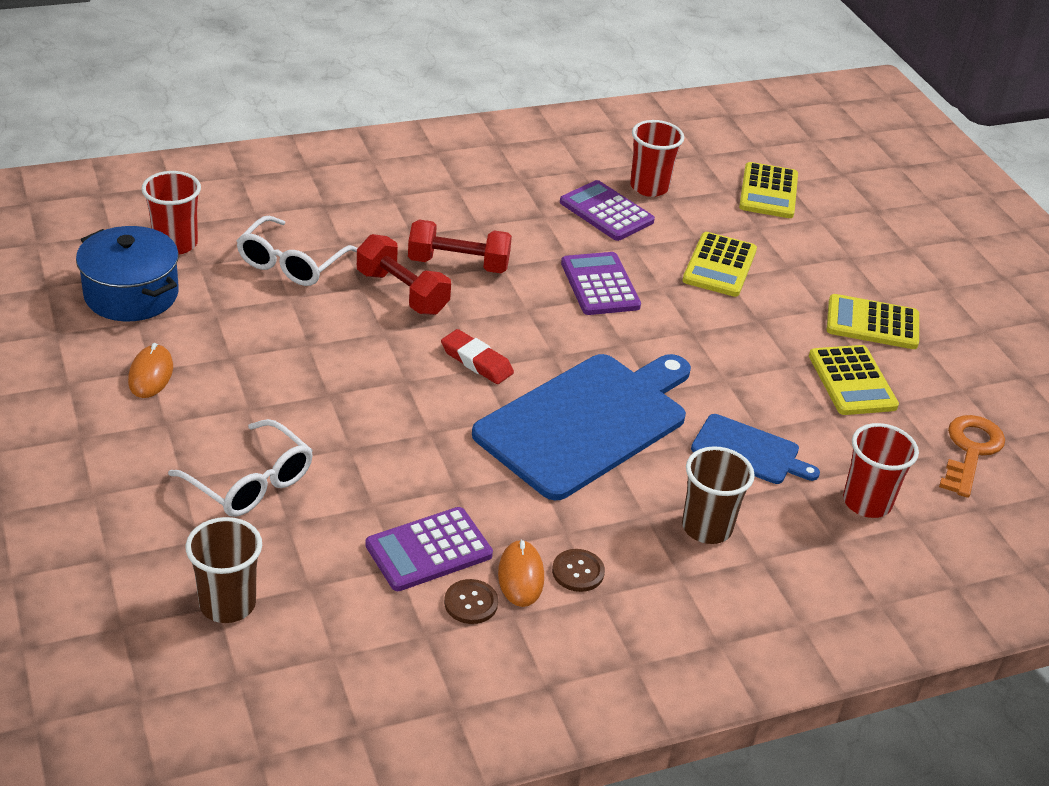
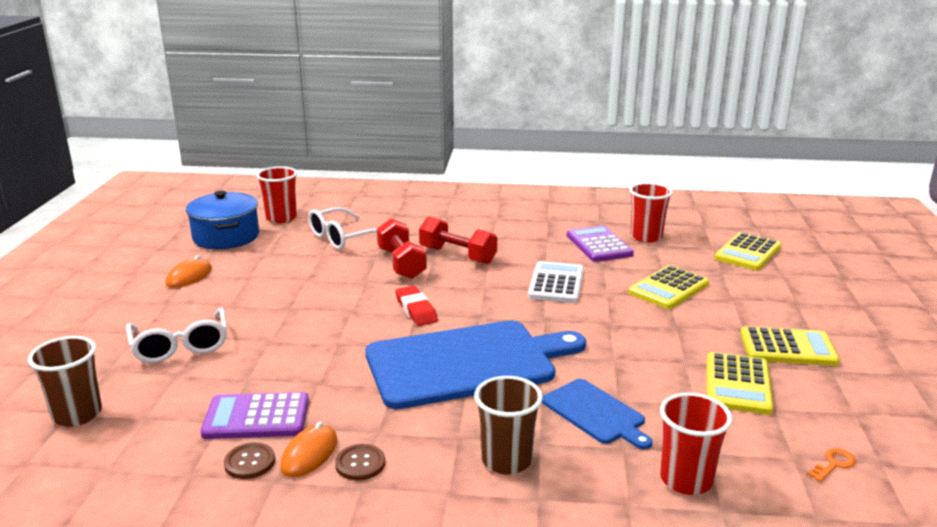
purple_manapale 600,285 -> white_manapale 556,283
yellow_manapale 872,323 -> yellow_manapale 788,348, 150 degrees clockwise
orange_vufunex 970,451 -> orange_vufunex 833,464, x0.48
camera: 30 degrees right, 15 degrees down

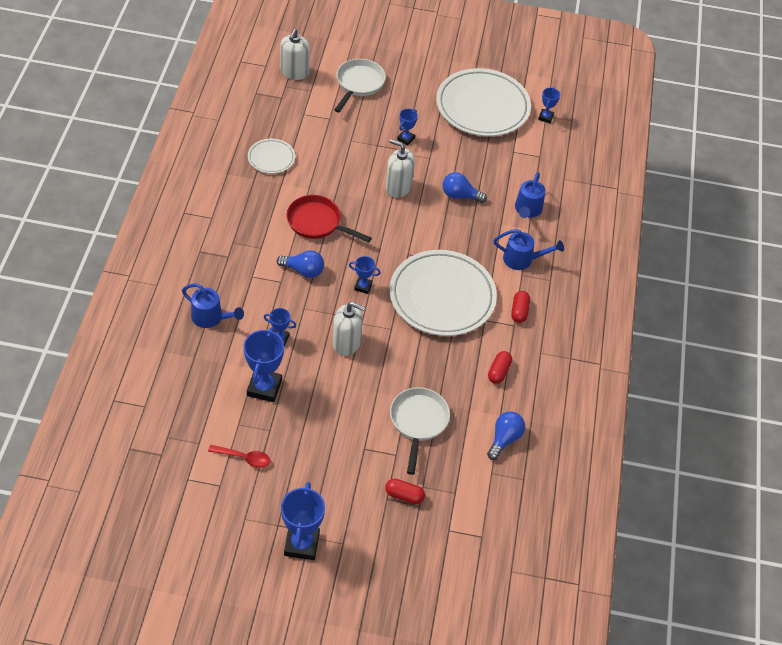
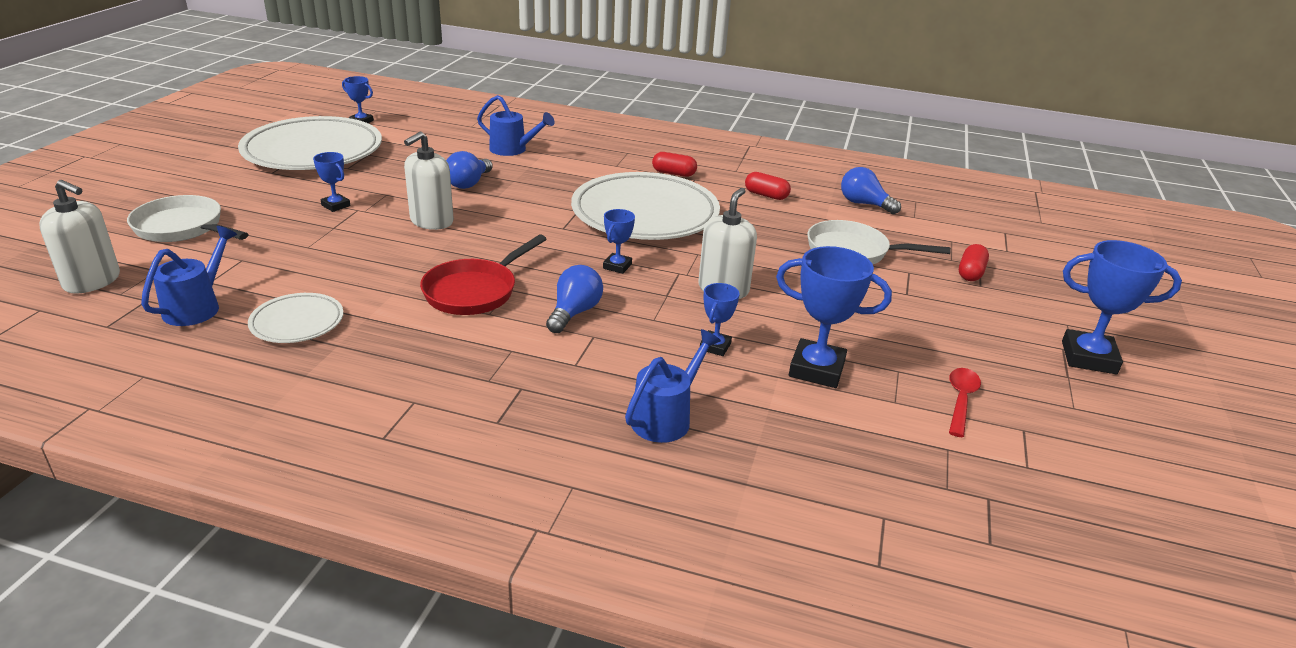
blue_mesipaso 522,260 -> blue_mesipaso 197,306, move
camera: 80 degrees left, 20 degrees down

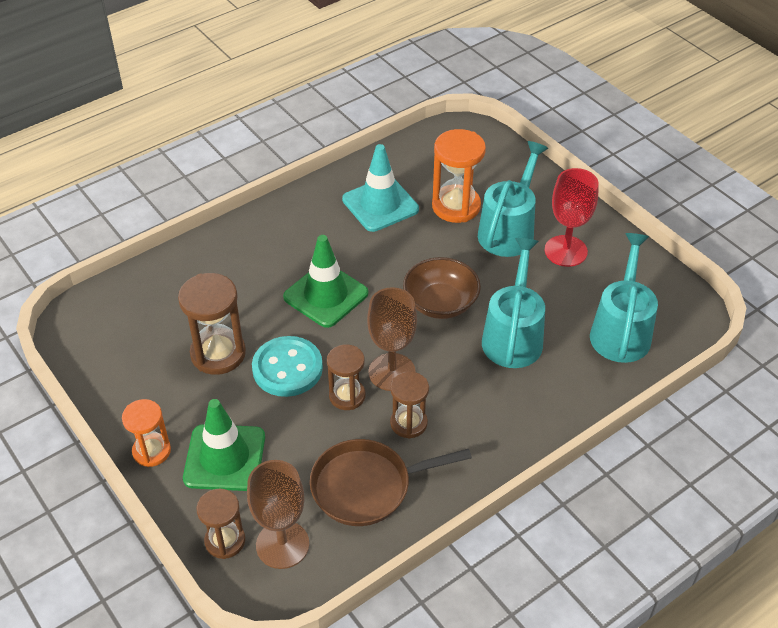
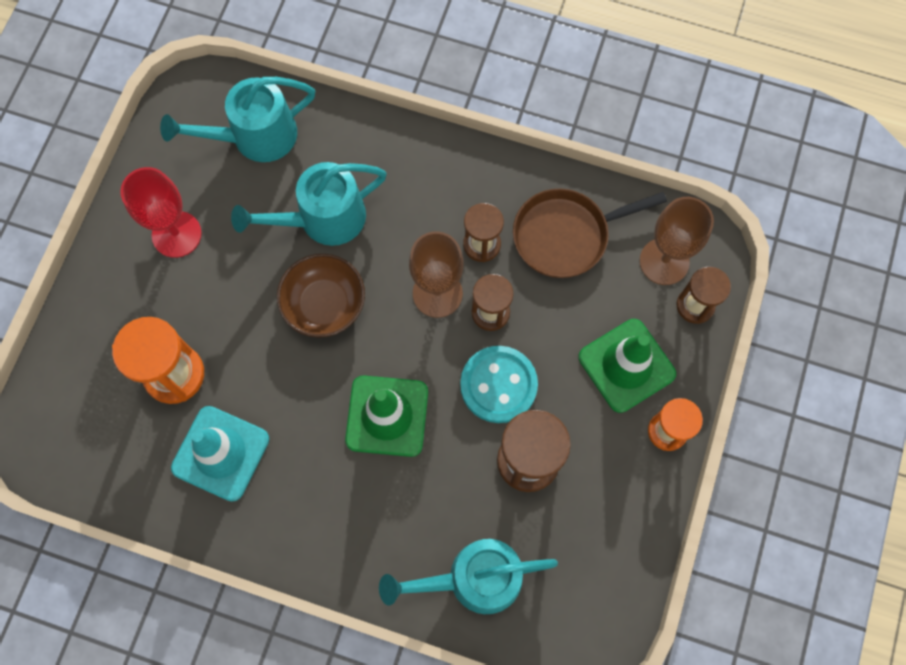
turquoise_mesipaso 509,230 -> turquoise_mesipaso 473,579, move
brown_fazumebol 367,486 -> brown_fazumebol 566,235, 120 degrees clockwise
camera: 125 degrees left, 25 degrees up

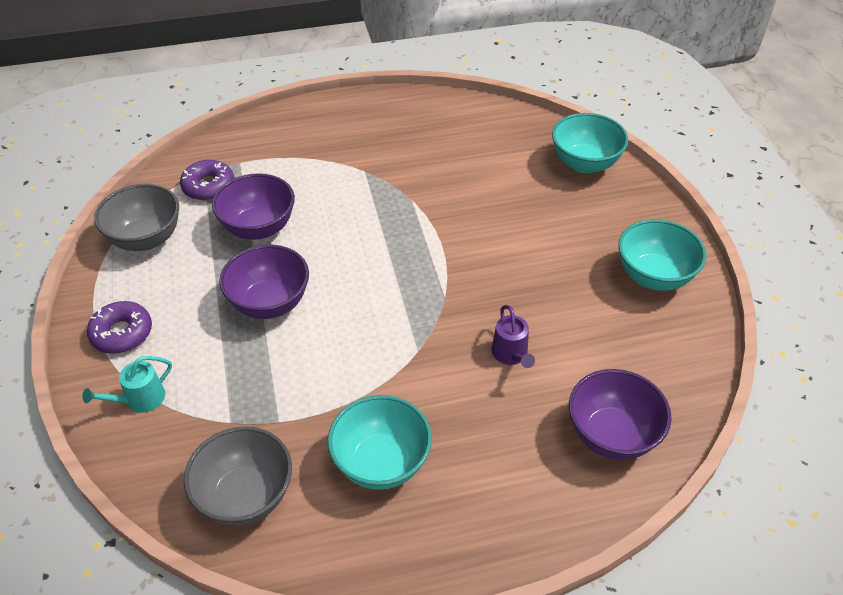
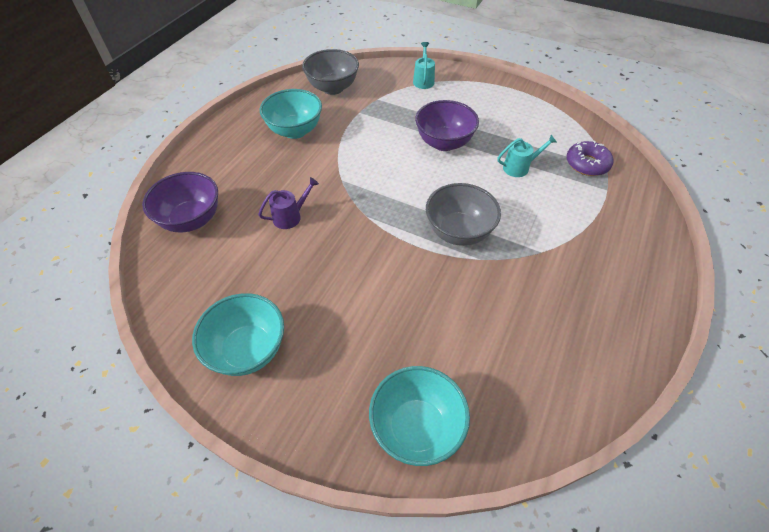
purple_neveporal 259,228 -> turquoise_mesipaso 519,167
grey_neveporal 146,239 -> grey_neveporal 458,232, move
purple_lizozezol 122,333 -> none
purple_mesipaso 511,354 -> purple_mesipaso 290,216, 120 degrees clockwise
camera: 130 degrees right, 5 degrees up

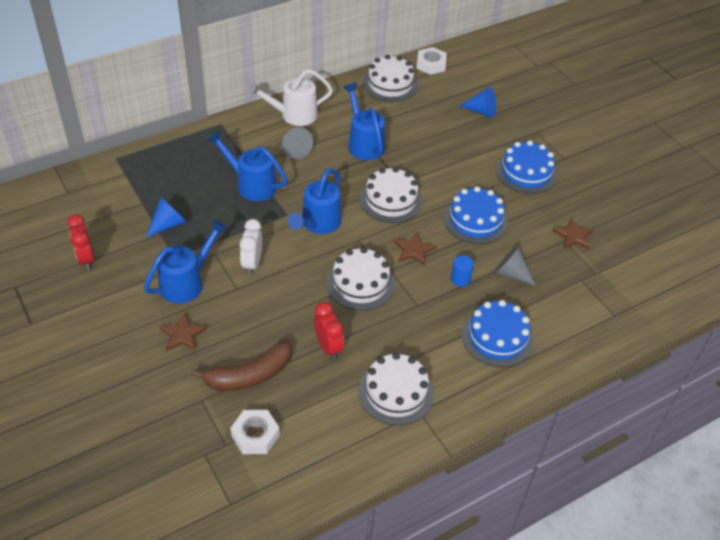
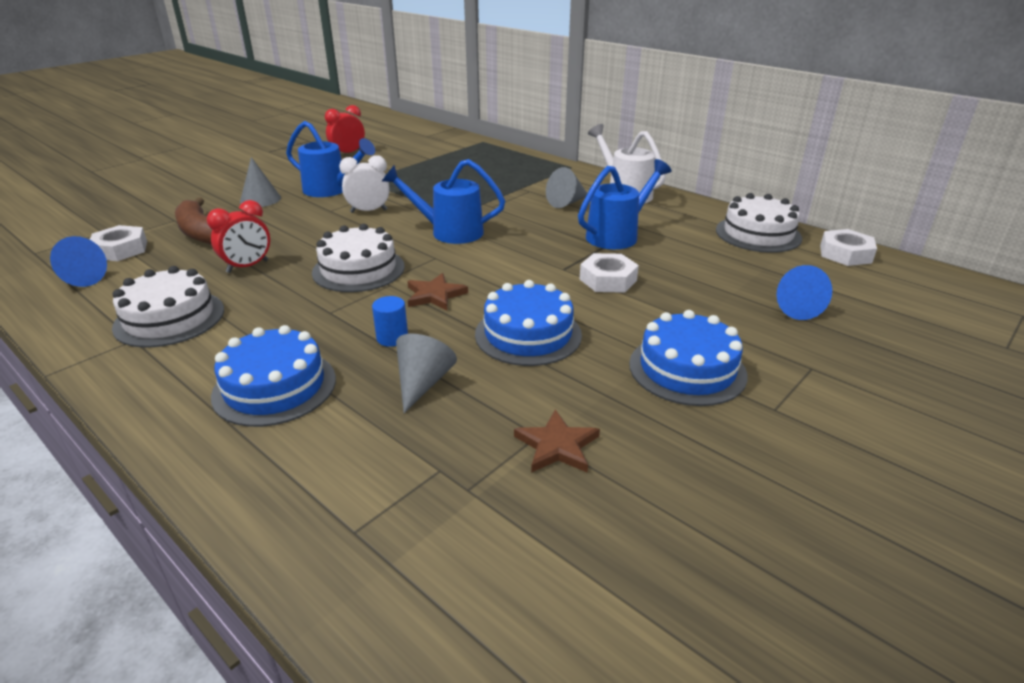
blue_mesipaso 251,185 -> none
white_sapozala 391,200 -> none
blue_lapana 168,224 -> blue_lapana 80,279, move
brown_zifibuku 182,335 -> grey_lapana 260,199
none -> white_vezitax 608,279
camera: 75 degrees right, 15 degrees down

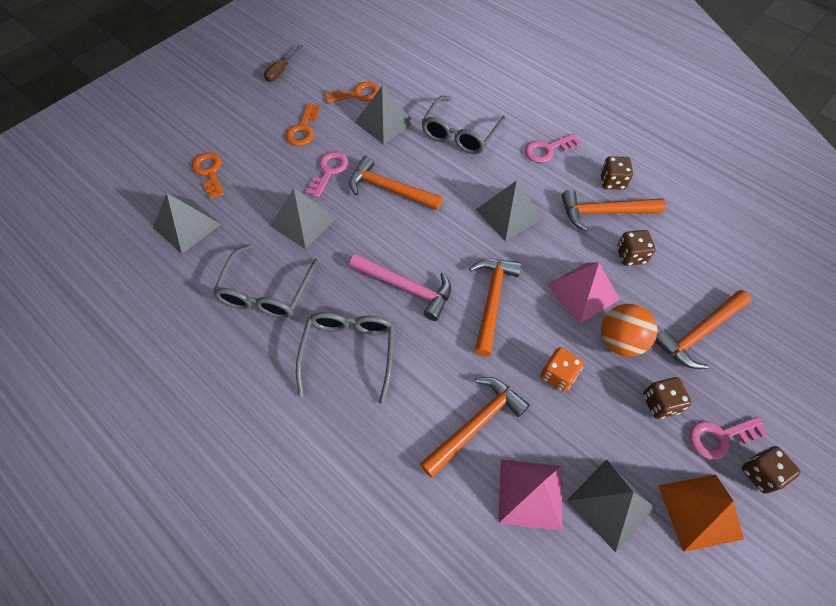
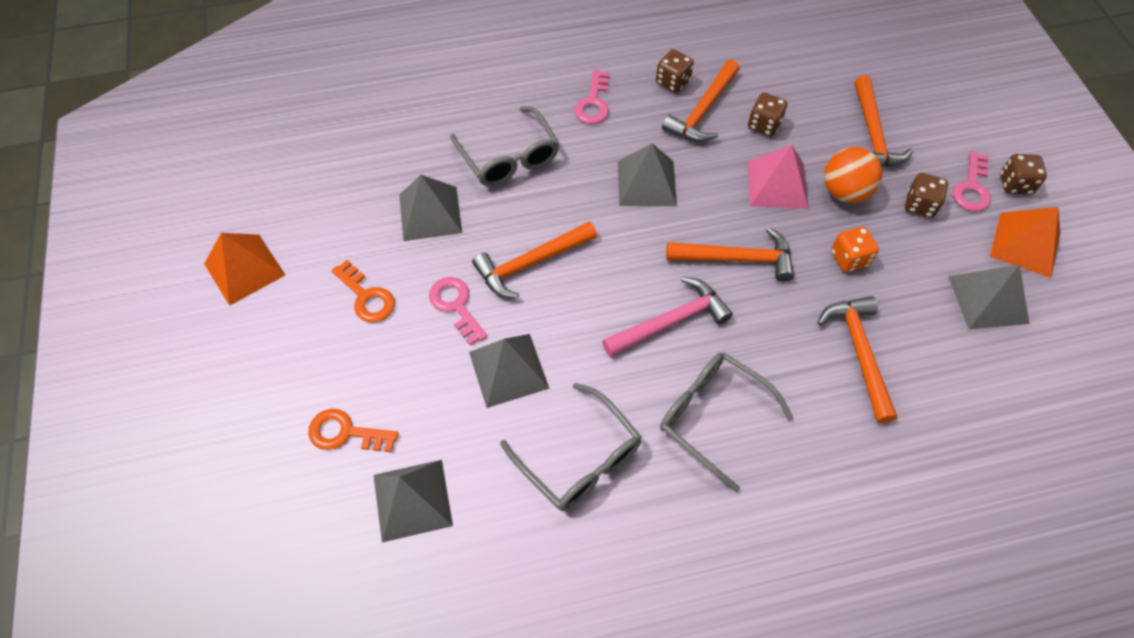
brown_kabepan 281,71 -> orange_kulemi 244,269
orange_vufunex 357,94 -> none
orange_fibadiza 492,300 -> orange_fibadiza 737,259, 135 degrees clockwise
pink_kulemi 530,494 -> none
camera: 55 degrees left, 0 degrees up

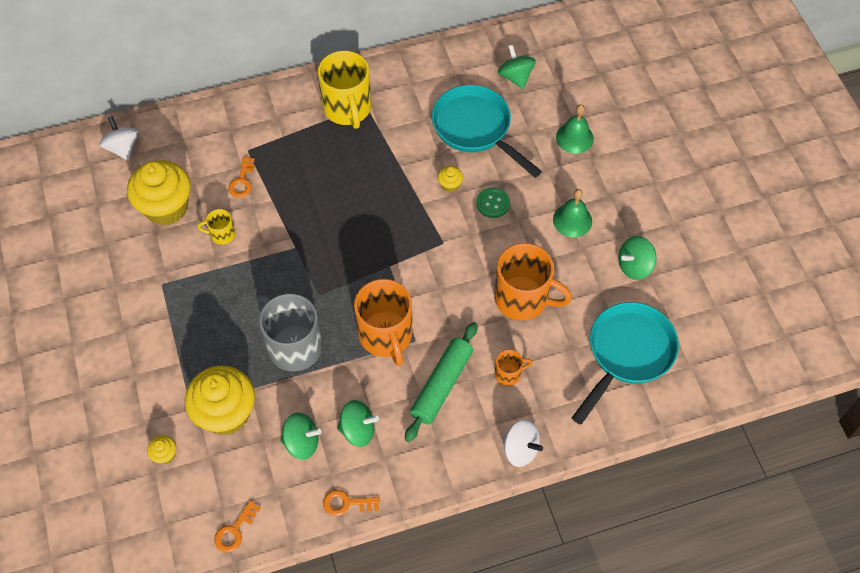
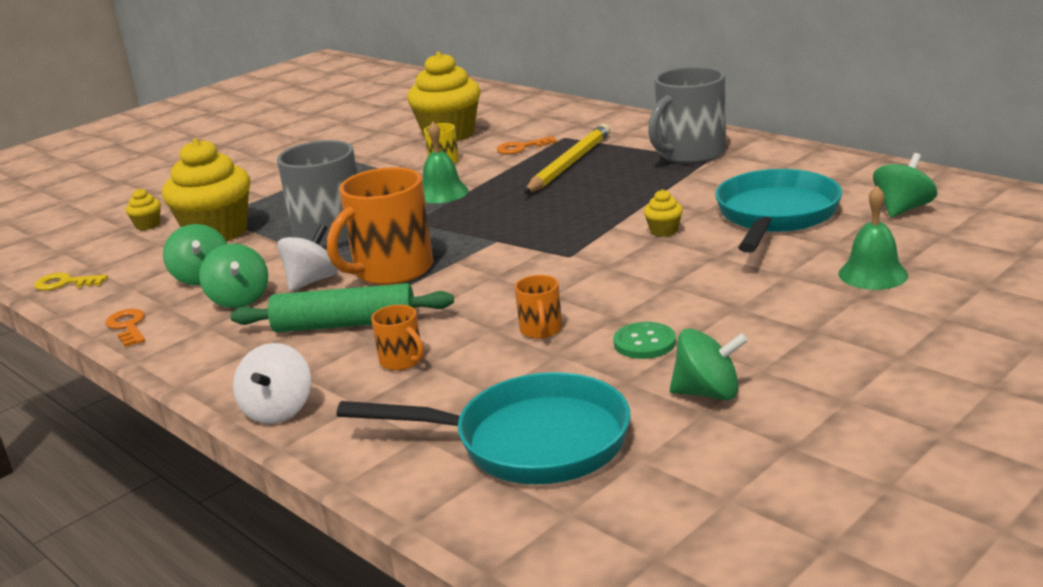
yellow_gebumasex 347,109 -> grey_gebumasex 689,154
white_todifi 123,148 -> white_todifi 312,281, move
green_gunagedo 493,203 -> green_gunagedo 644,343, move
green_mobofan 572,220 -> green_mobofan 442,193, move
green_todifi 634,266 -> green_todifi 708,393, 150 degrees clockwise
orange_gebumasex 523,298 -> orange_gebumasex 541,330, x0.47
orange_vufunex 234,531 -> yellow_vufunex 65,283
none -> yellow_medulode 570,164
camera: 65 degrees right, 35 degrees down

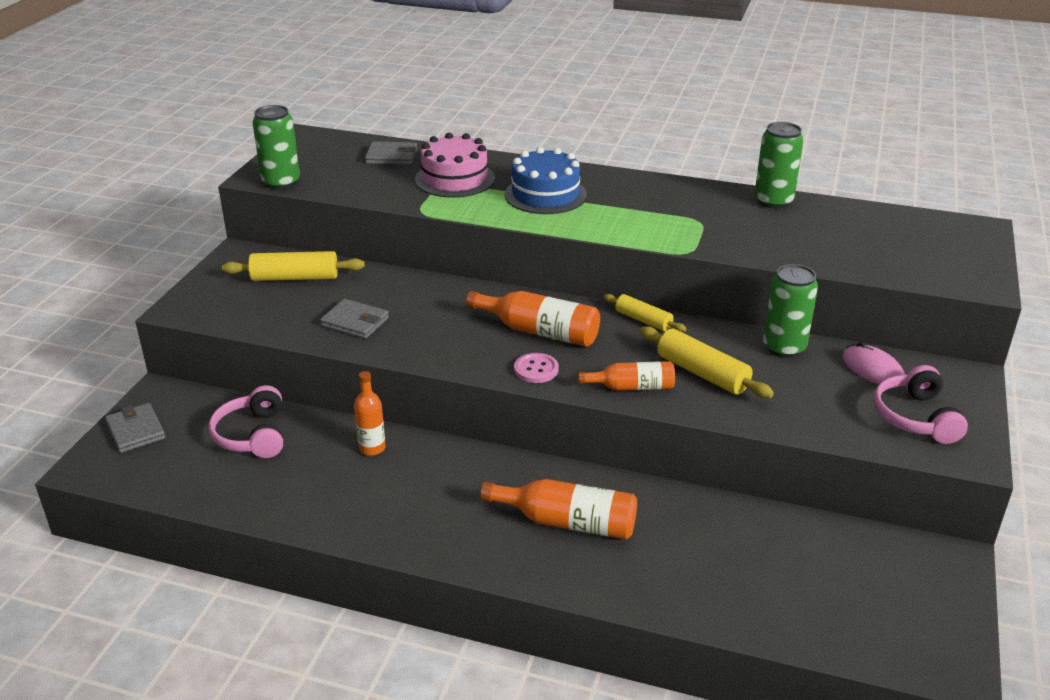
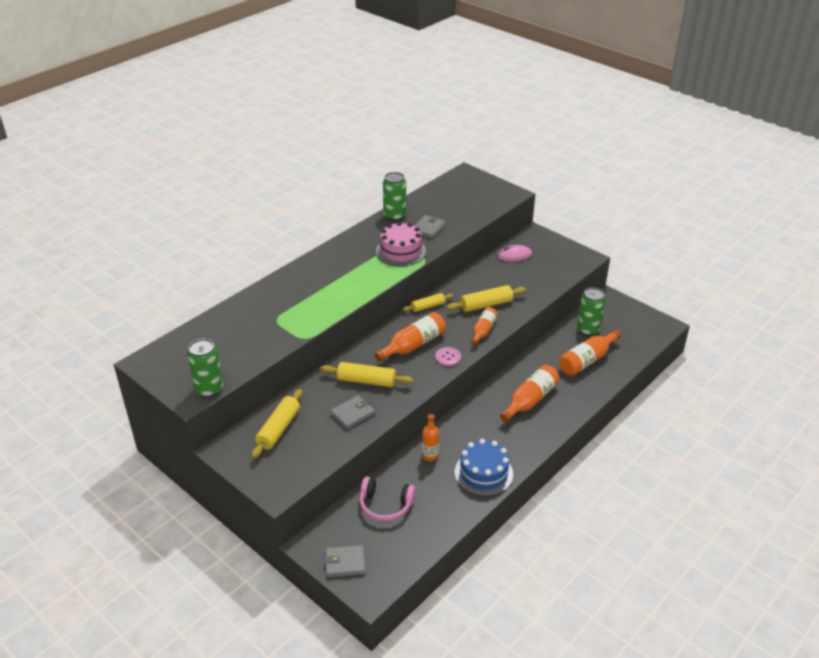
pink_sapozala 455,179 -> pink_sapozala 401,251, move
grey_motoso 391,157 -> grey_motoso 428,228, move
blue_sapozala 545,194 -> blue_sapozala 483,473, move
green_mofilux 784,347 -> green_mofilux 588,330, move
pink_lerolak 915,417 -> none
none -> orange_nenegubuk 586,360
none -> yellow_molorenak 366,381
camera: 65 degrees left, 5 degrees up

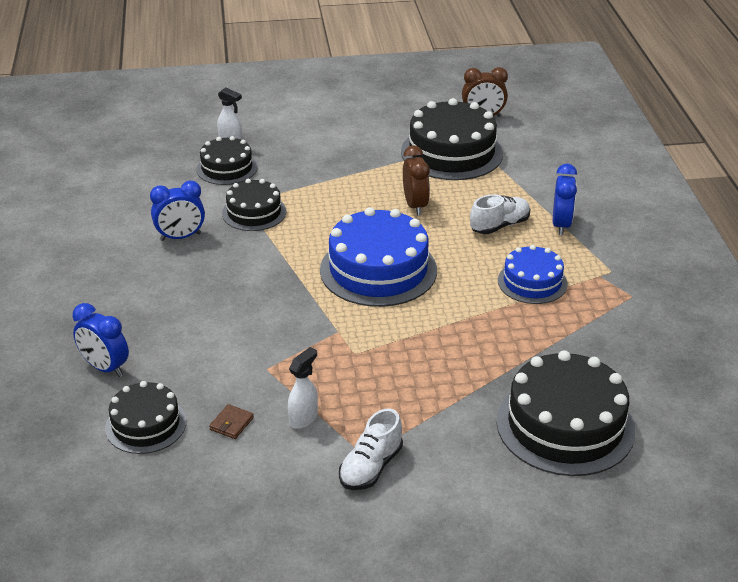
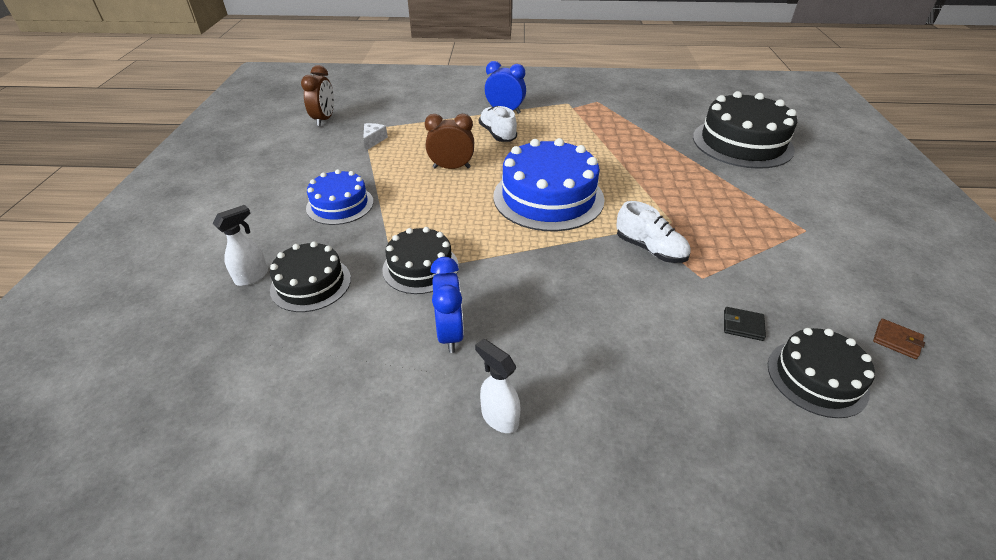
black_sapozala 451,152 -> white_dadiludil 373,140
blue_sapozala 532,282 -> blue_sapozala 340,205, move
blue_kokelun 105,368 -> none
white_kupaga 304,418 -> white_kupaga 499,417, move
brown_motoso 231,423 -> brown_motoso 896,340, move
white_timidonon 371,467 -> white_timidonon 650,249, move
none -> black_motoso 743,325
camera: 80 degrees left, 5 degrees up

